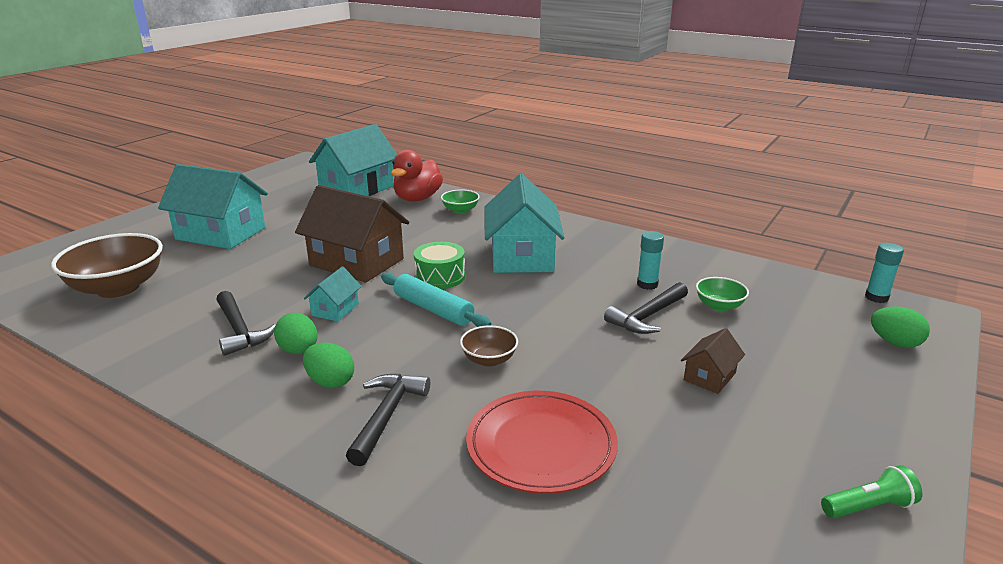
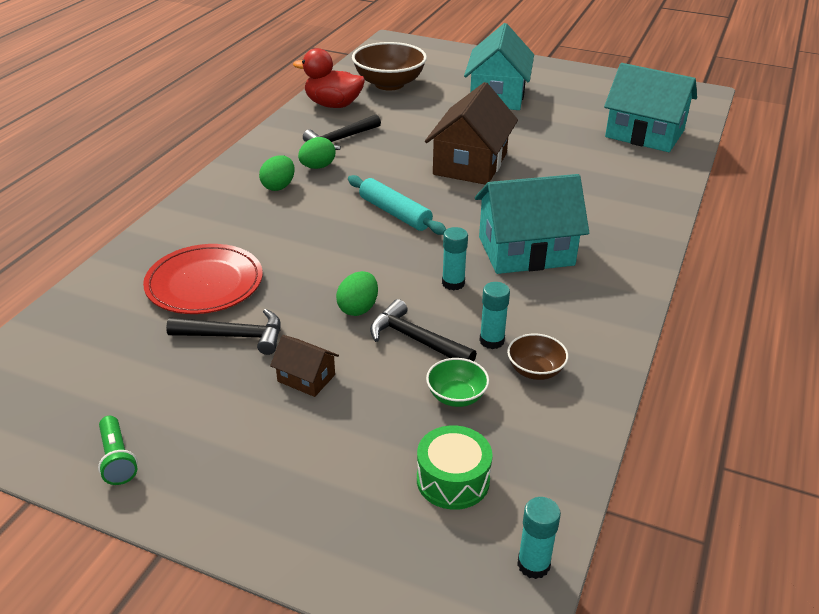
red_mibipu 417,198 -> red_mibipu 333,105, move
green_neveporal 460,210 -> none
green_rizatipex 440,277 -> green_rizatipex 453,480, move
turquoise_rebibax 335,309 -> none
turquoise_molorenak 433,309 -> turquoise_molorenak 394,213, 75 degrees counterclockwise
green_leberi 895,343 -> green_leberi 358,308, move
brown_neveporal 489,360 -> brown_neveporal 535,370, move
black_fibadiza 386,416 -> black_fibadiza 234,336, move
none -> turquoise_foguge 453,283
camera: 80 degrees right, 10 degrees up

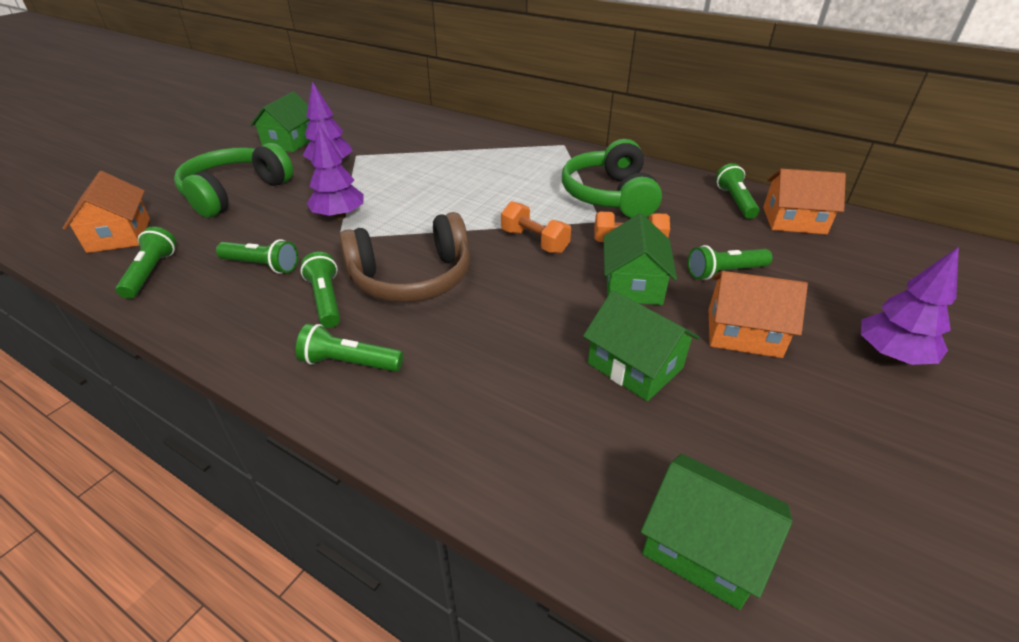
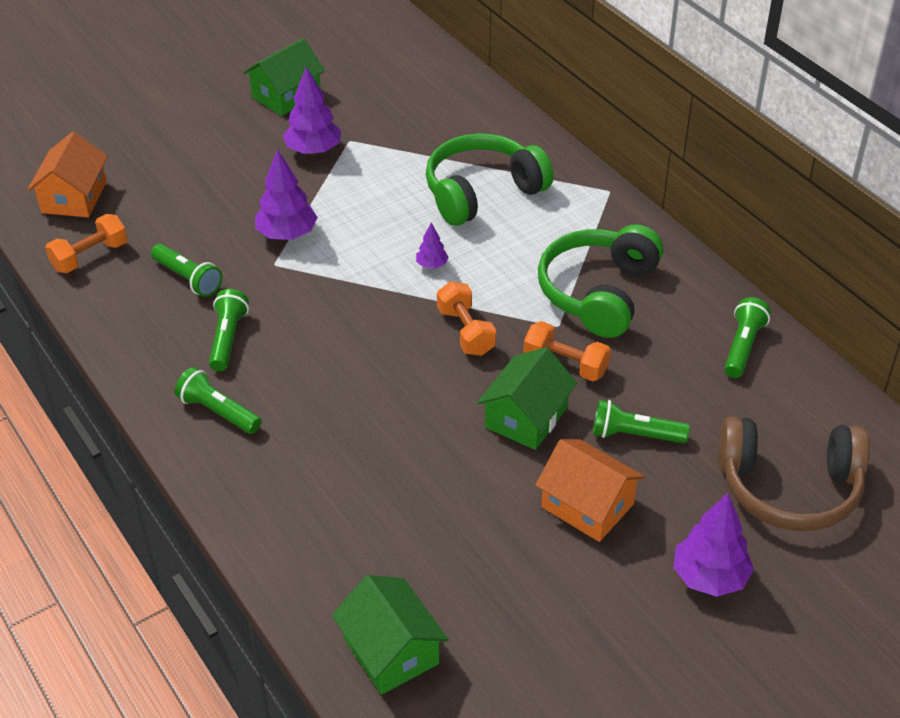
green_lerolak 235,192 -> green_lerolak 482,192, move
orange_rebibax 794,220 -> none
brown_lerolak 412,278 -> brown_lerolak 789,488, move
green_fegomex 151,273 -> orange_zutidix 90,256
green_rebibax 635,366 -> none
none -> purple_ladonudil 432,265
camera: 25 degrees right, 5 degrees up

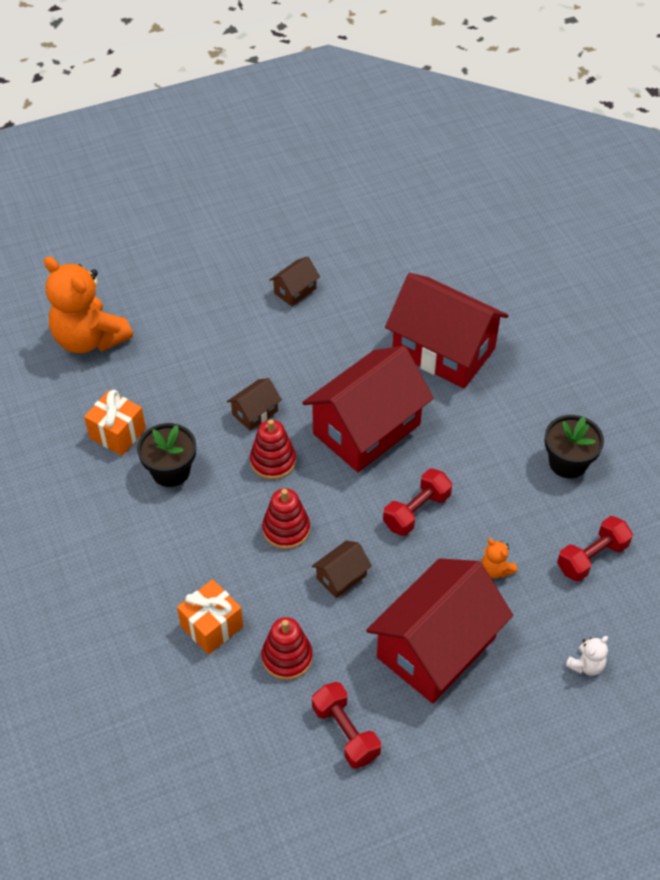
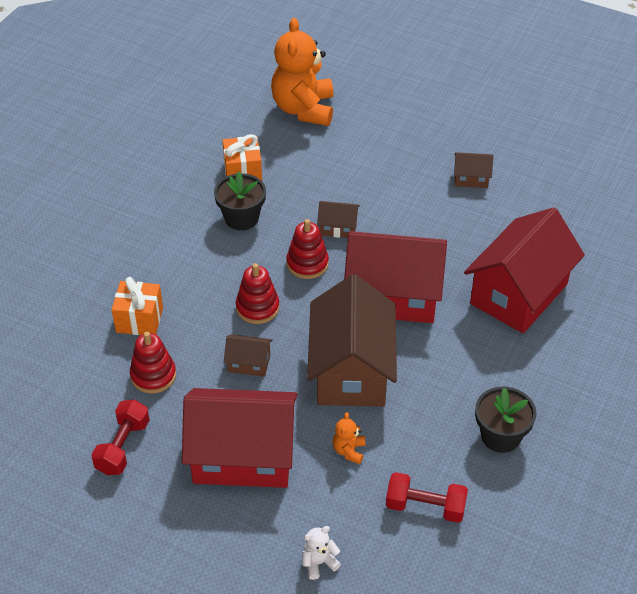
red_rebibax 443,350 -> red_rebibax 519,294, 45 degrees clockwise
red_zutidix 416,511 -> brown_rebibax 351,370
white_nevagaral 586,665 -> white_nevagaral 319,562, 150 degrees clockwise
camera: 50 degrees right, 5 degrees down

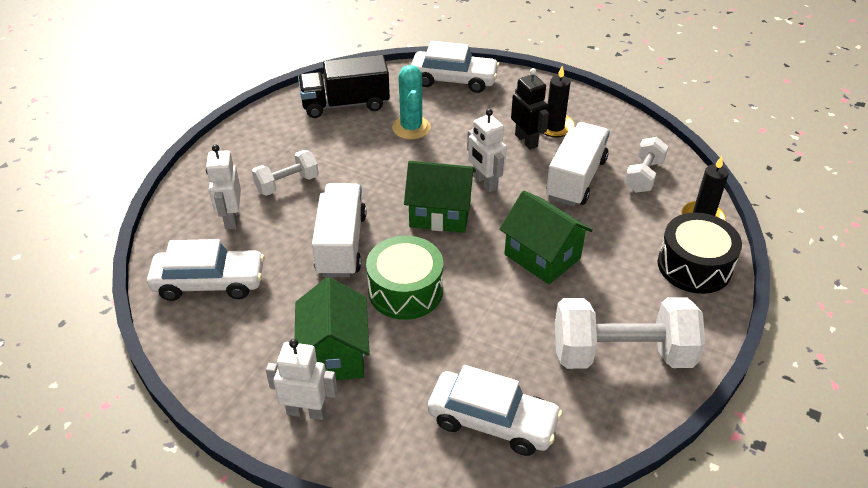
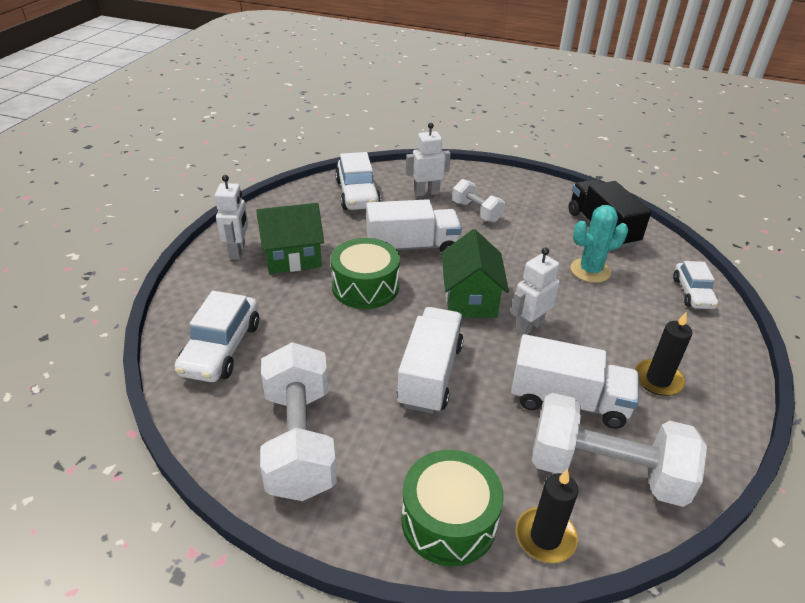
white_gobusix 454,80 -> white_gobusix 692,293, x0.65
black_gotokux 526,140 -> none
white_zutidix 643,176 -> white_zutidix 606,470, x1.84
green_rebibax 542,256 -> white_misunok 430,375
black_rizatipex 694,266 -> green_rizatipex 449,520
camera: 80 degrees right, 5 degrees down

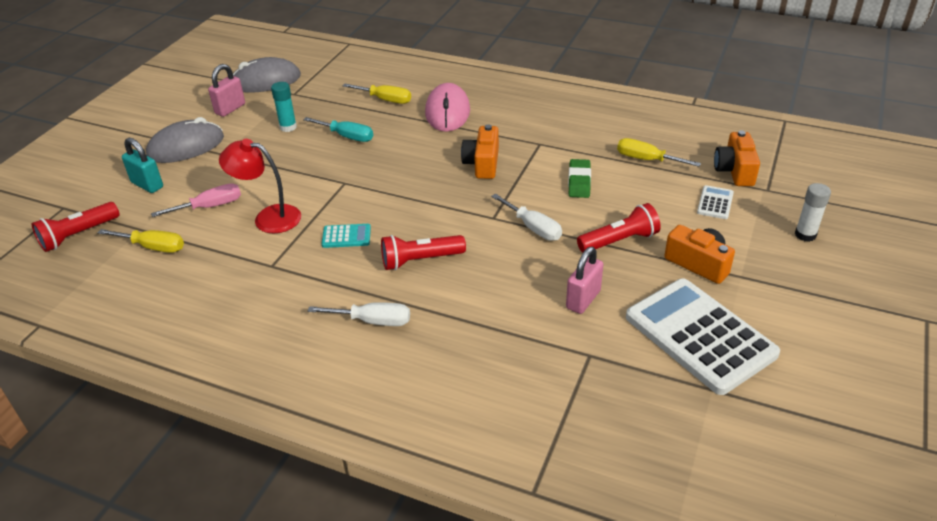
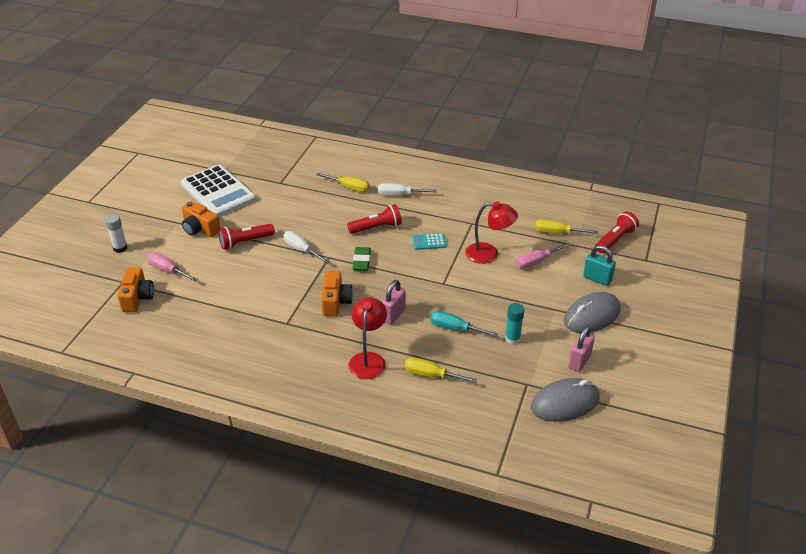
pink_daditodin 447,112 -> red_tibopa 368,359
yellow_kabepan 646,159 -> yellow_kabepan 349,187, move
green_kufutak 579,182 -> green_kufutak 361,261, move
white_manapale 715,203 -> pink_kabepan 167,270
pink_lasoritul 583,300 -> pink_lasoritul 393,315, move
camera: 175 degrees right, 0 degrees up

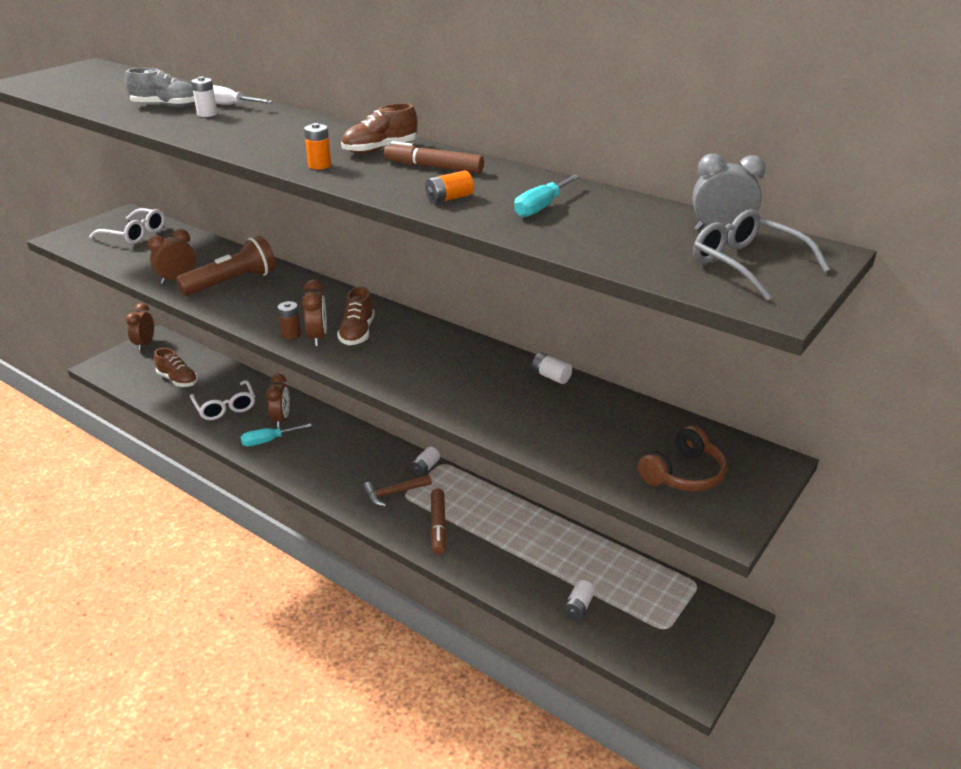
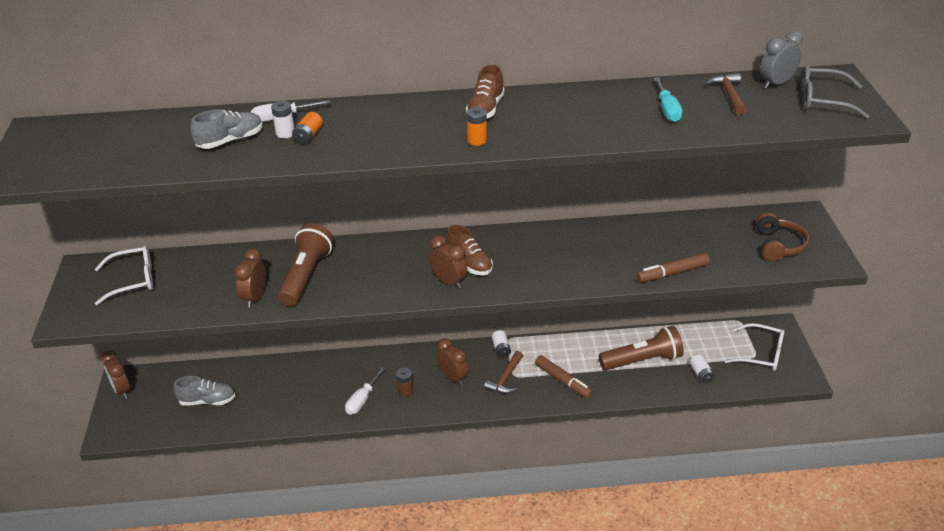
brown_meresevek 433,167 -> brown_meresevek 672,273, move
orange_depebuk 449,198 -> orange_depebuk 308,136, move
brown_depebuk 291,334 -> brown_depebuk 405,391, move
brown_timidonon 178,380 -> grey_timidonon 207,401
white_depebuk 551,376 -> none
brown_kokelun 281,419 -> brown_kokelun 453,378, move
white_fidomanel 225,407 -> white_fidomanel 761,354, move
turquoise_kabepan 268,441 -> white_kabepan 362,400
none -> brown_fibadiza 729,95
none -> brown_fegomex 642,360
camera: 40 degrees left, 5 degrees up

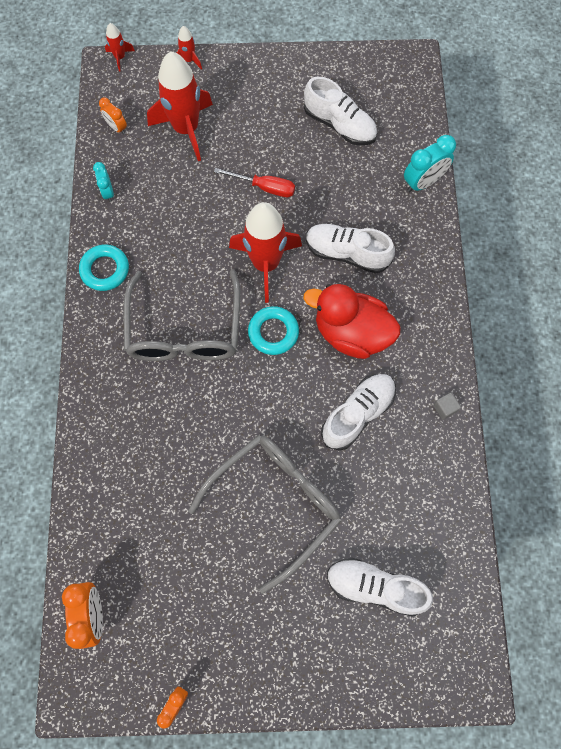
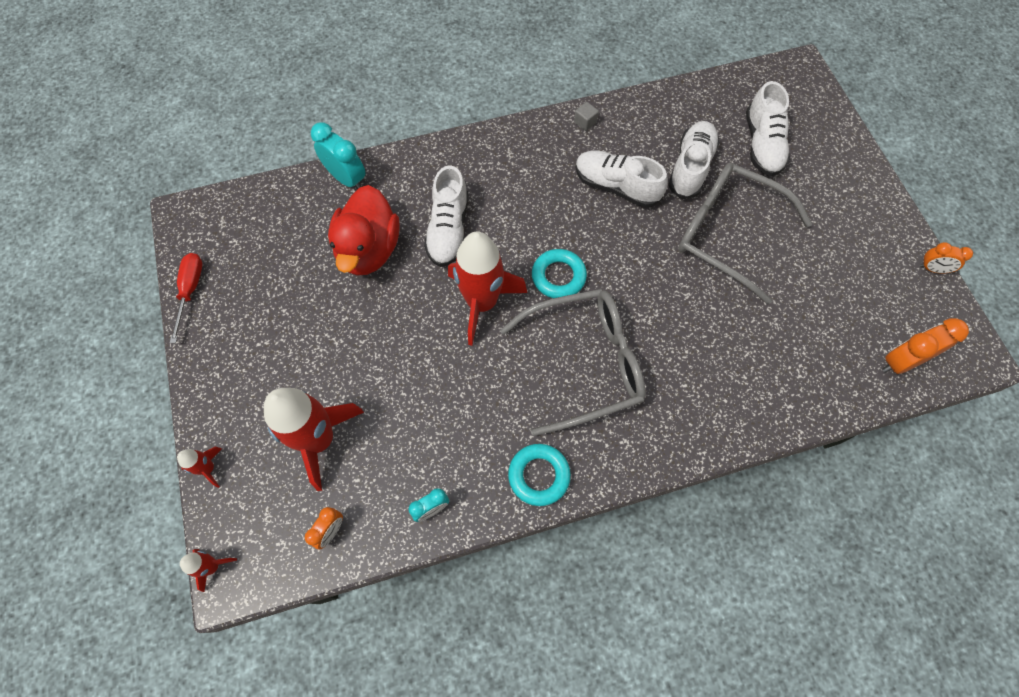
white_timidonon 339,125 -> white_timidonon 690,167, move
red_kabepan 264,187 -> red_kabepan 190,291, move
red_mibipu 351,333 -> red_mibipu 369,250, move
camera: 105 degrees left, 5 degrees down

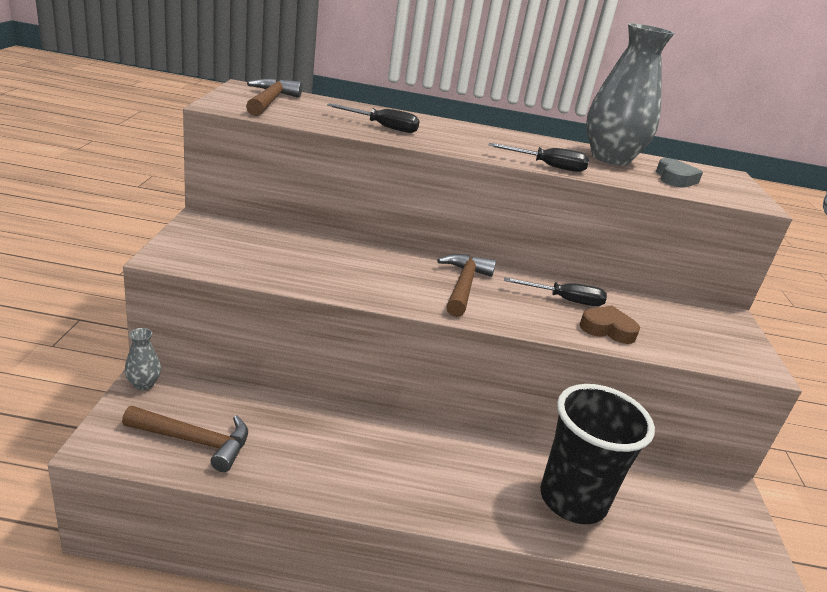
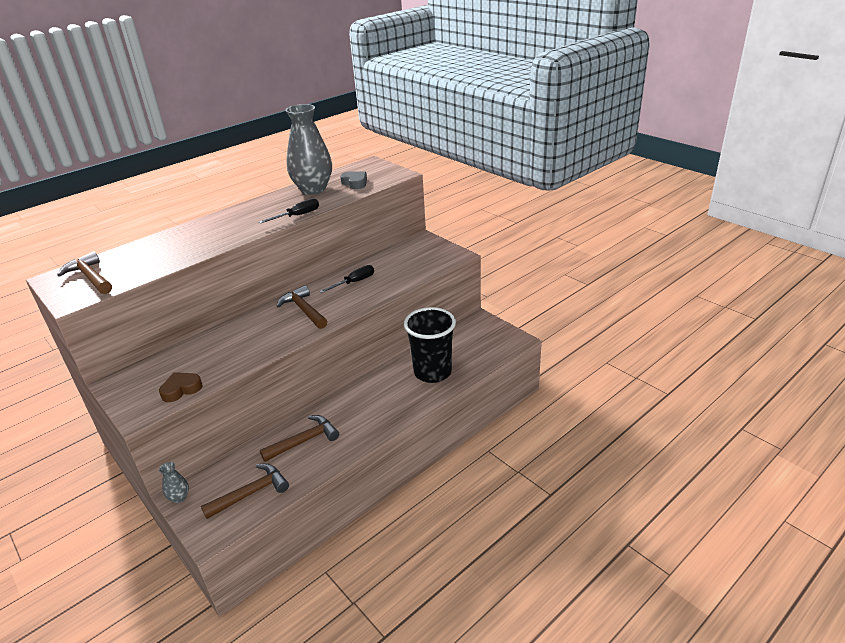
black_kabepan 383,127 -> none
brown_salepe 607,329 -> brown_salepe 181,389, move
none -> brown_fibadiza 304,440
camera: 40 degrees left, 5 degrees up

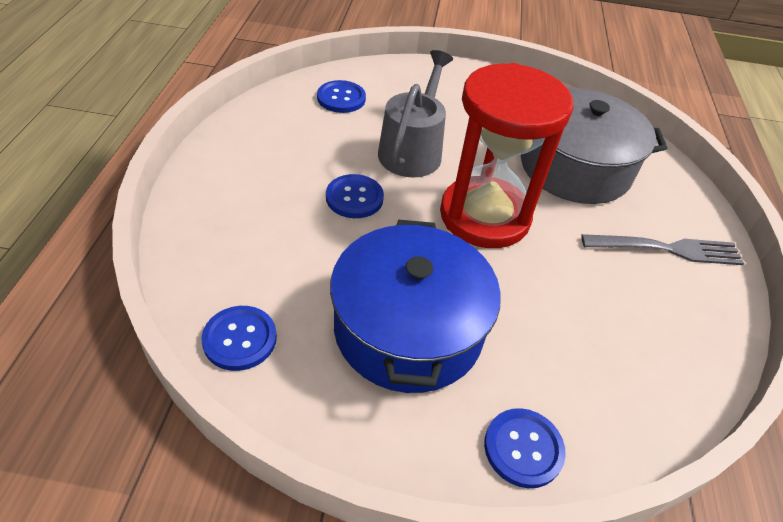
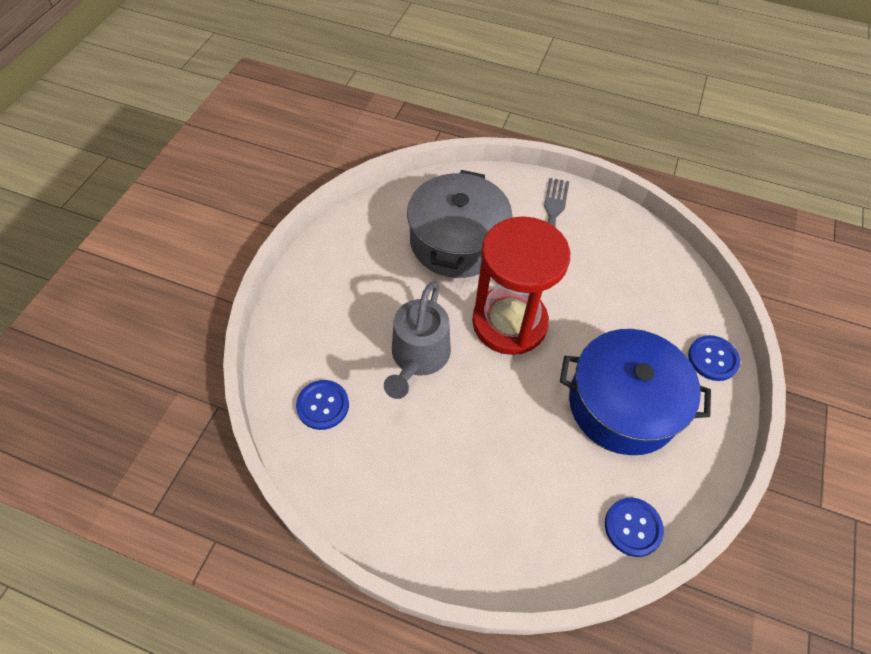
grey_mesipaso 412,150 -> grey_mesipaso 418,357, 105 degrees counterclockwise
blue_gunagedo 354,198 -> none
camera: 75 degrees left, 10 degrees up

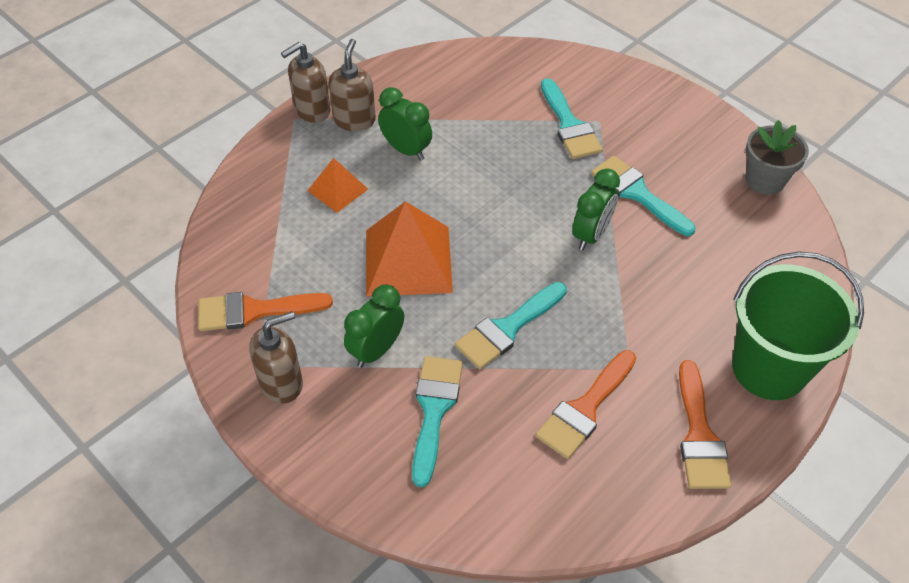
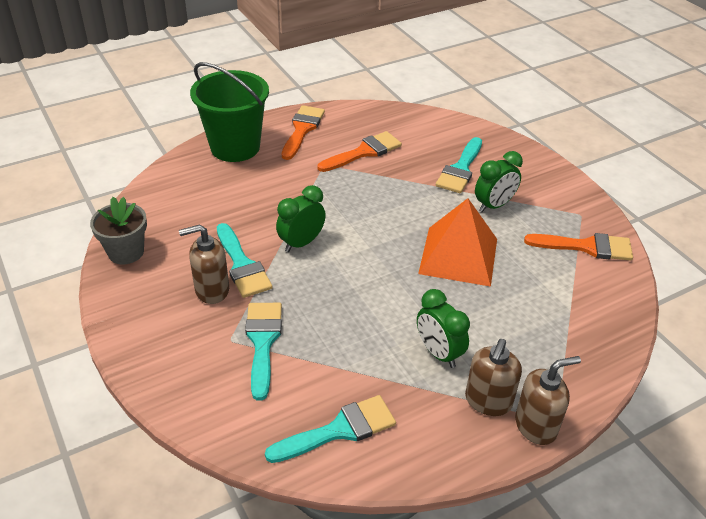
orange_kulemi 338,189 -> none
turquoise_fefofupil 507,329 -> turquoise_fefofupil 339,430, move
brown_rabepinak 282,383 -> brown_rabepinak 211,290, move
camera: 165 degrees left, 10 degrees down

